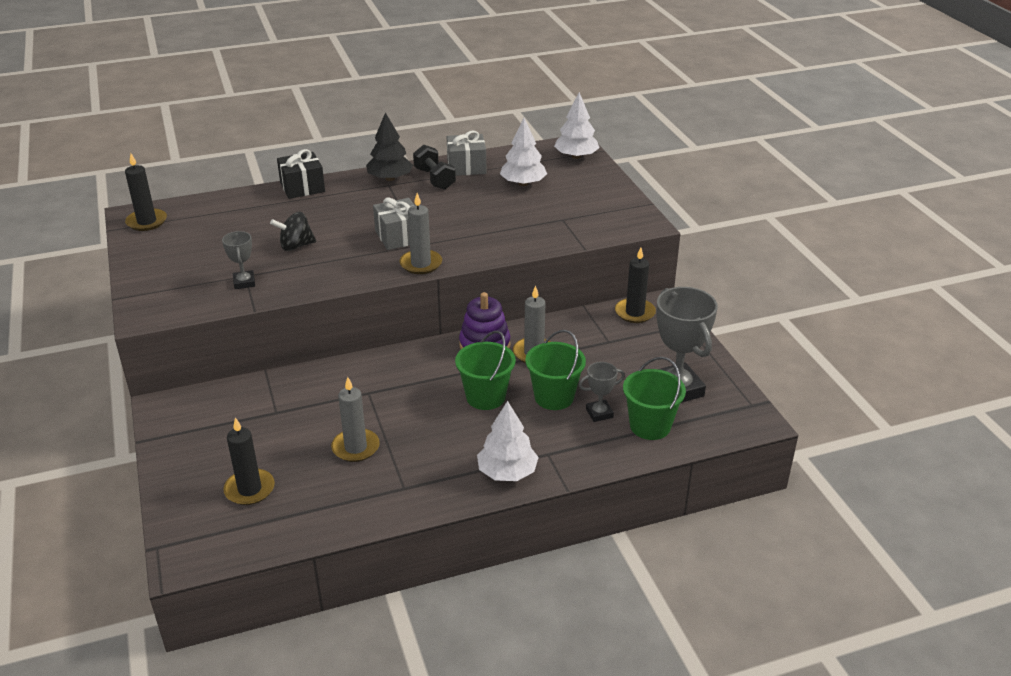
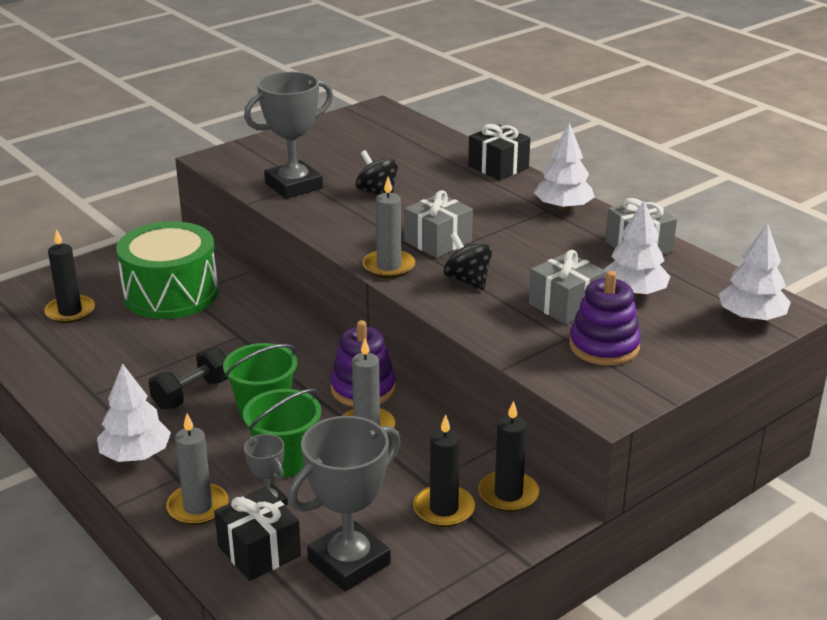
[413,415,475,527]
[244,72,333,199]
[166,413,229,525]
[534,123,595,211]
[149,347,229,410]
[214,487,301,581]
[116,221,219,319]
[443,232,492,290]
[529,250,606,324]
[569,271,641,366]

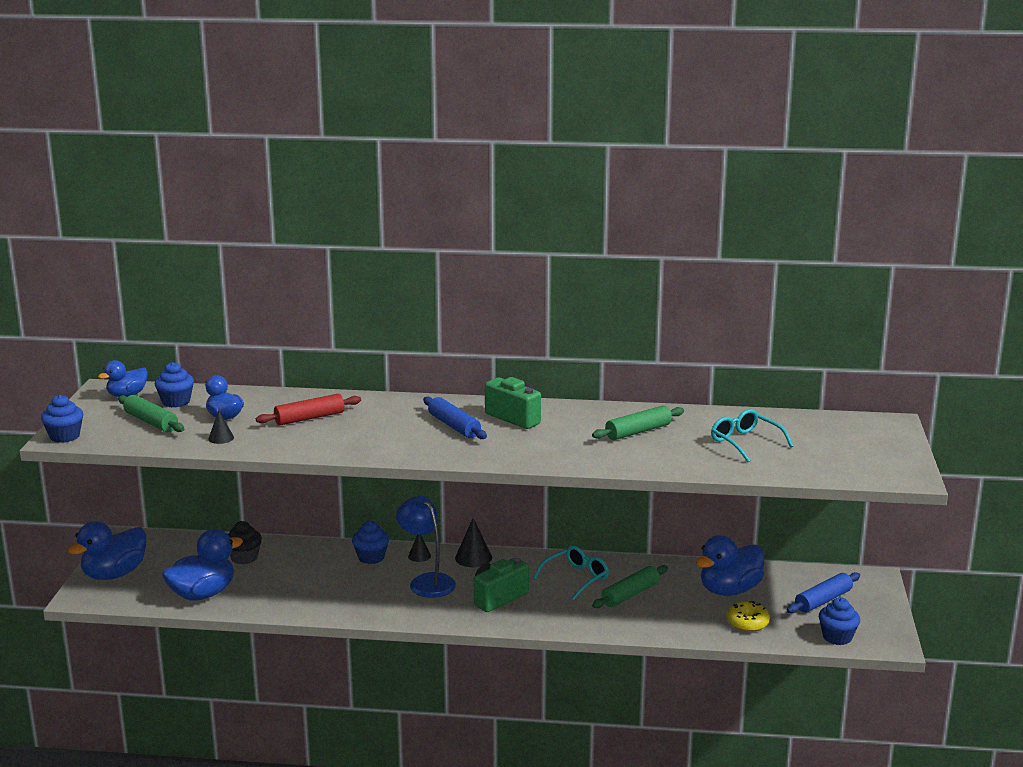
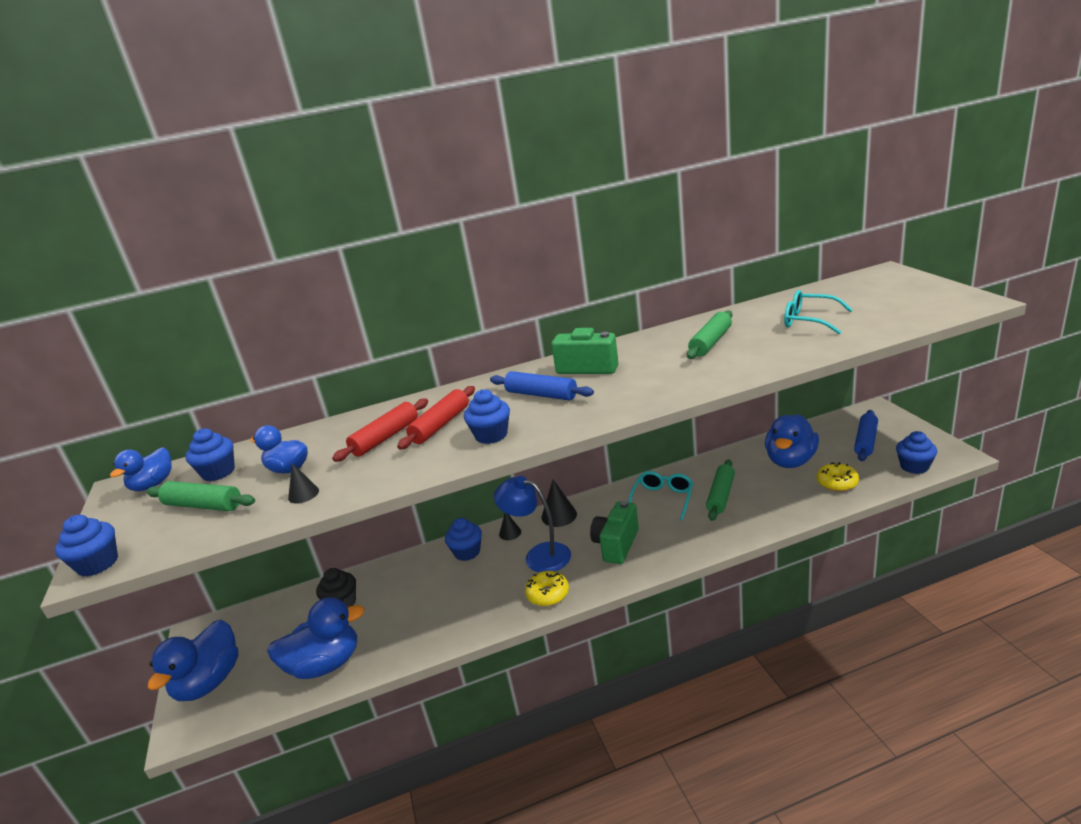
[267,597,365,679]
[397,386,475,450]
[464,389,510,444]
[525,571,569,606]

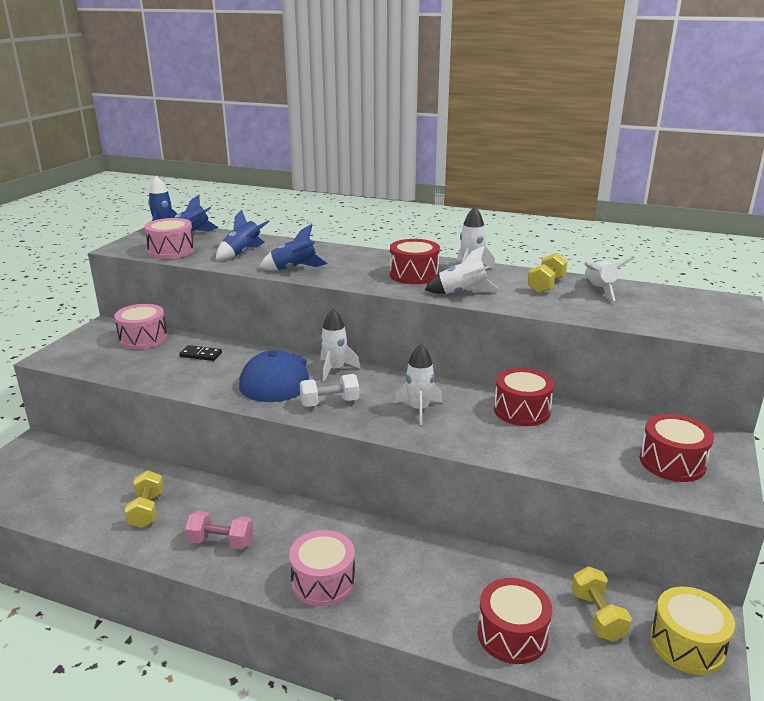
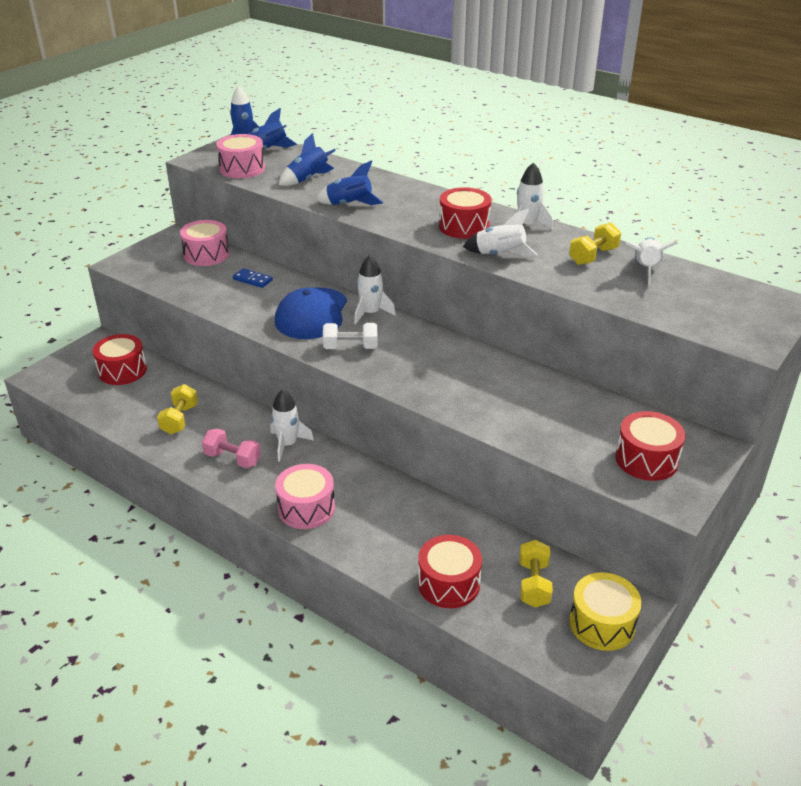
[233,268,273,288]
[270,389,314,462]
[93,334,147,385]

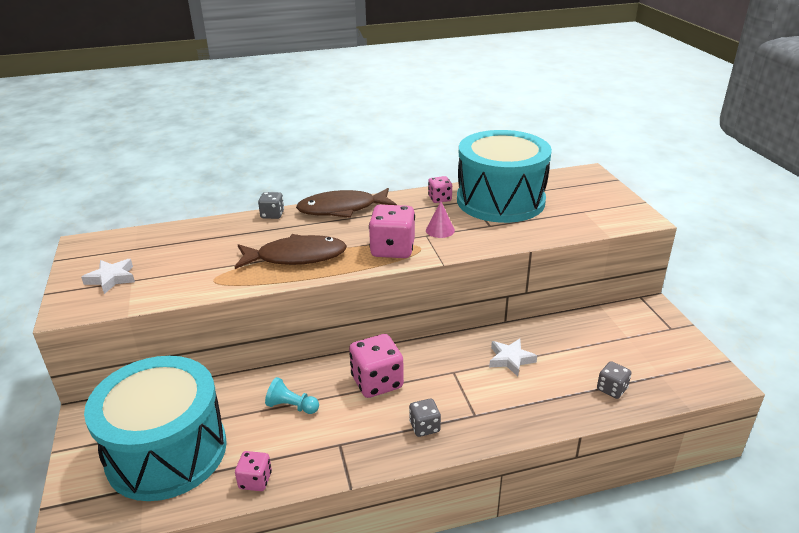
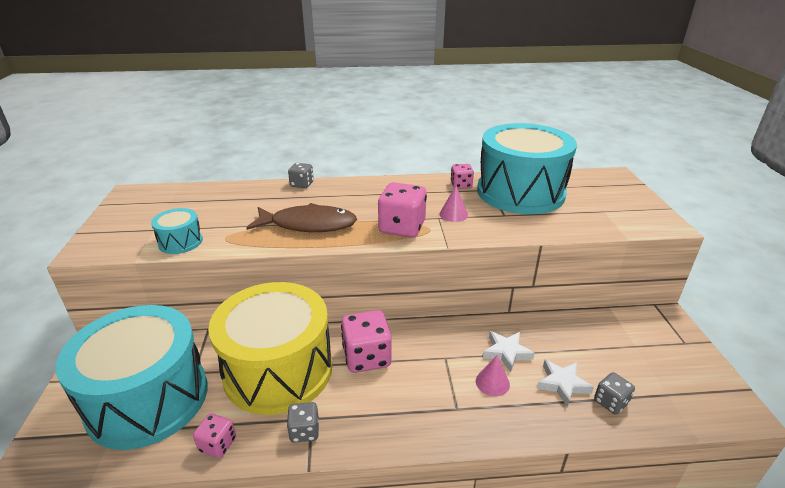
[537,360,594,407]
[208,282,332,415]
[296,188,397,218] (first image)
[287,402,319,443]
[151,208,203,254]
[476,356,510,396]

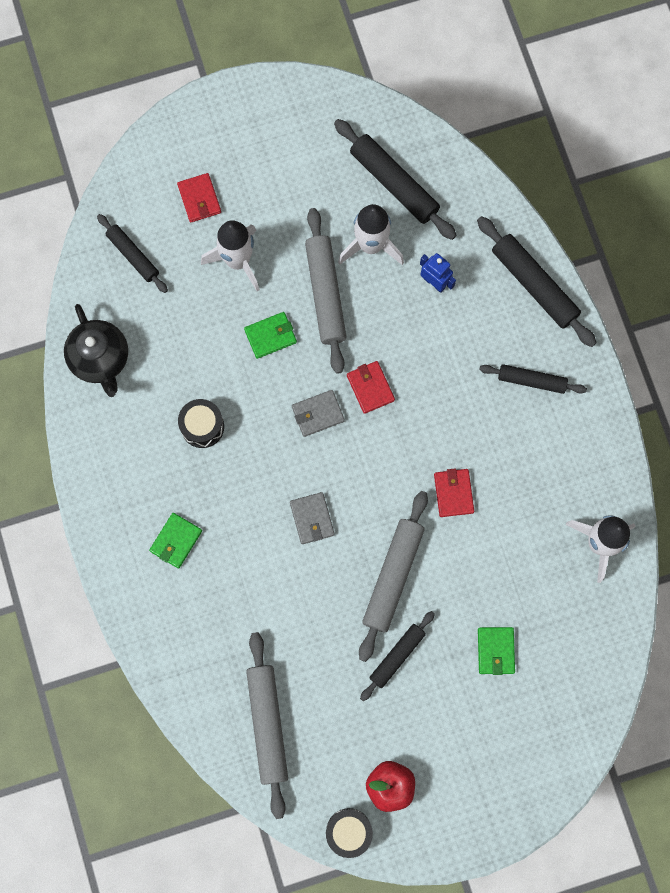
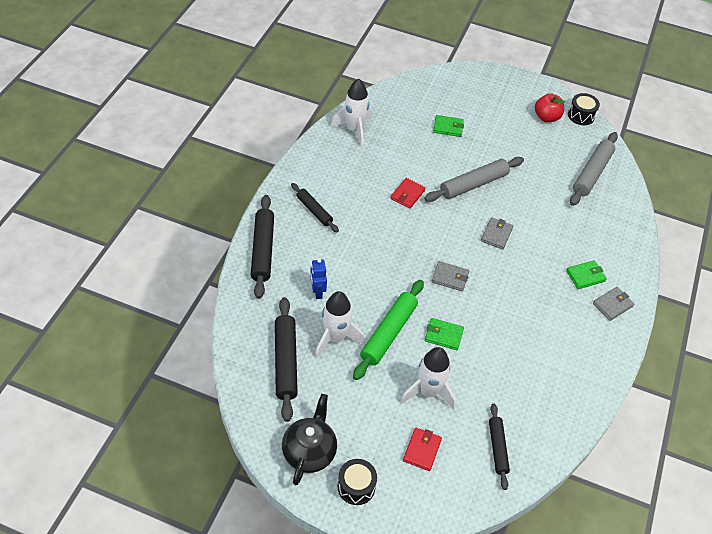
[282,394,337,485]
[338,459,377,505]
[353,280,424,380]
[347,361,395,414] (first image)
[360,611,435,701] (first image)
[433,115,464,137]
[593,287,634,321]

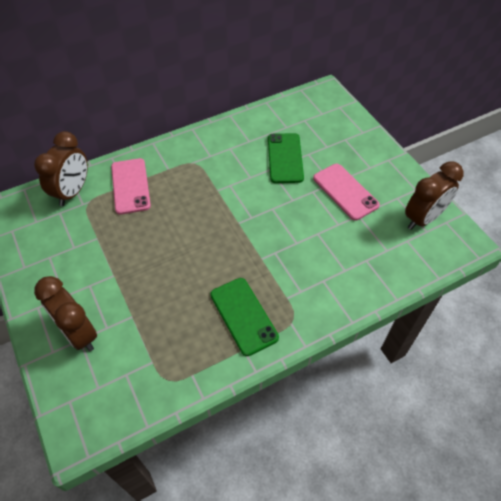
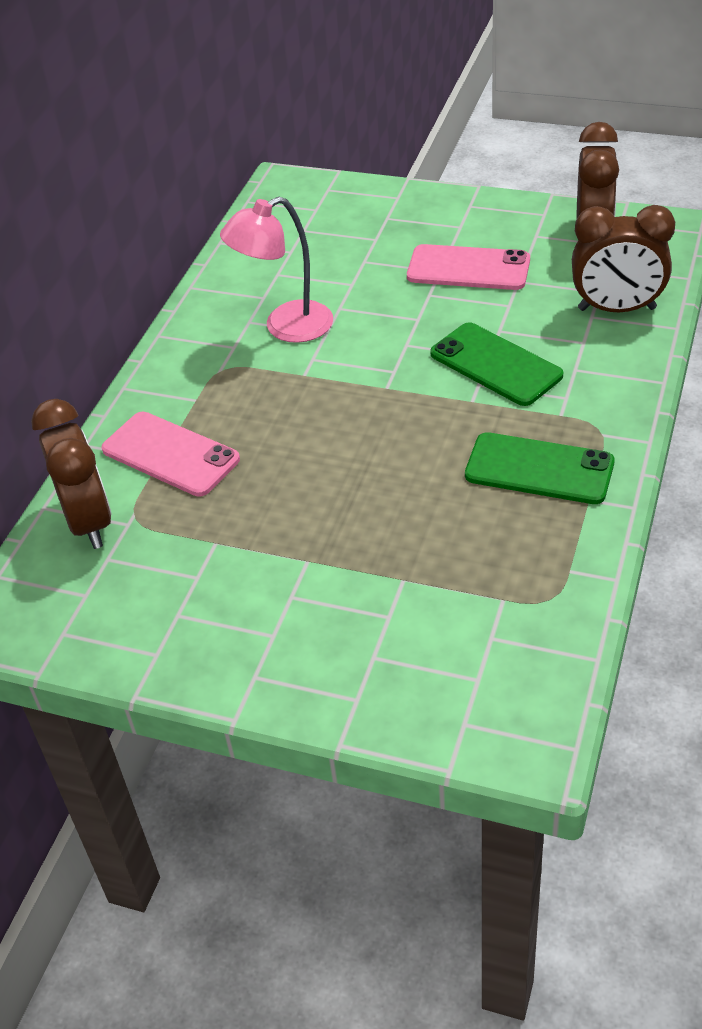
[572,205,675,312]
[430,322,563,406]
[220,196,333,343]

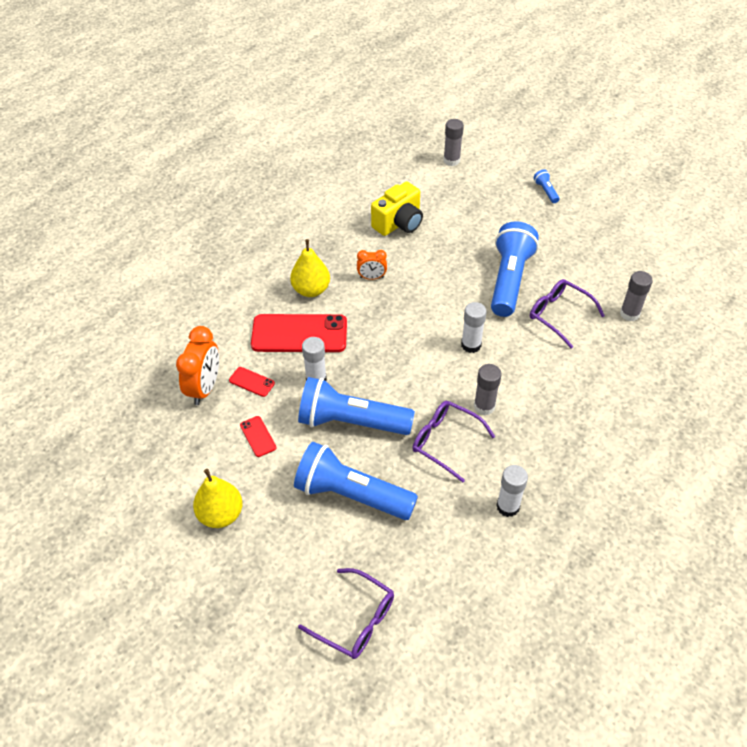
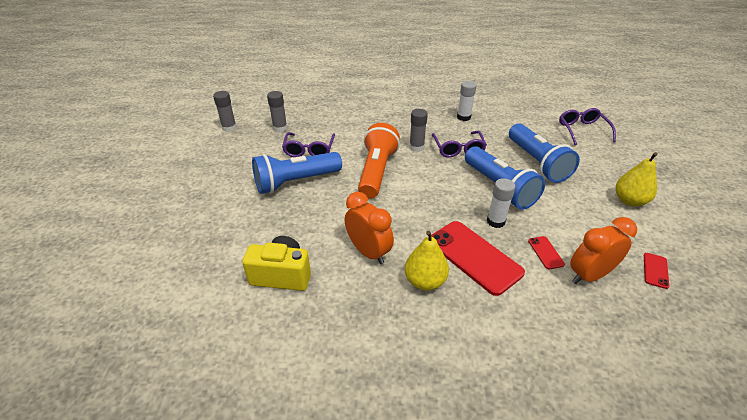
[644,253,669,289]
[345,192,394,264]
[213,91,237,132]
[358,123,400,199]
[534,169,560,203] (first image)

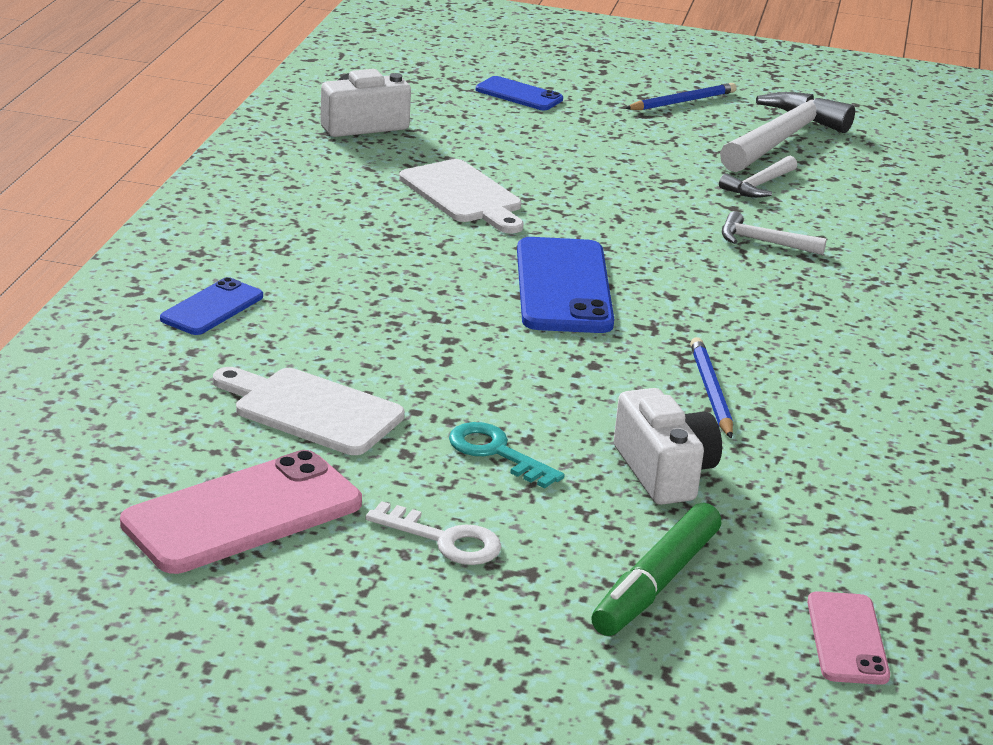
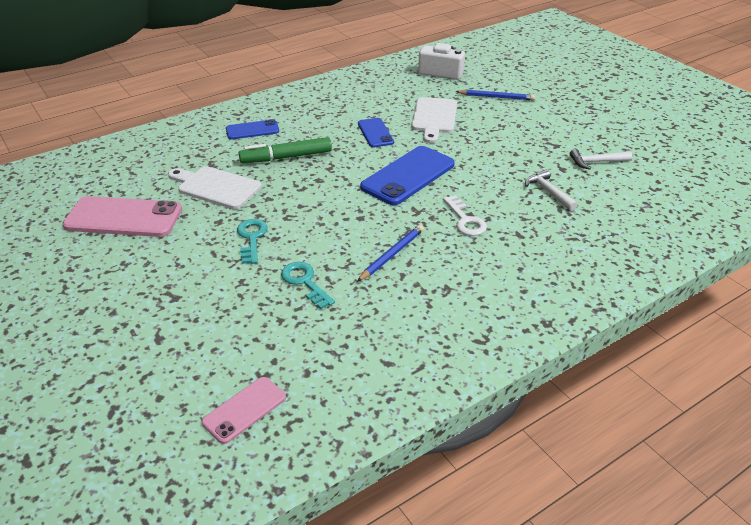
[168,166,261,209]
[443,195,487,236]
[358,118,394,147]
[239,137,332,163]
[281,262,335,309]
[455,90,536,101]
[720,92,855,172] (first image)

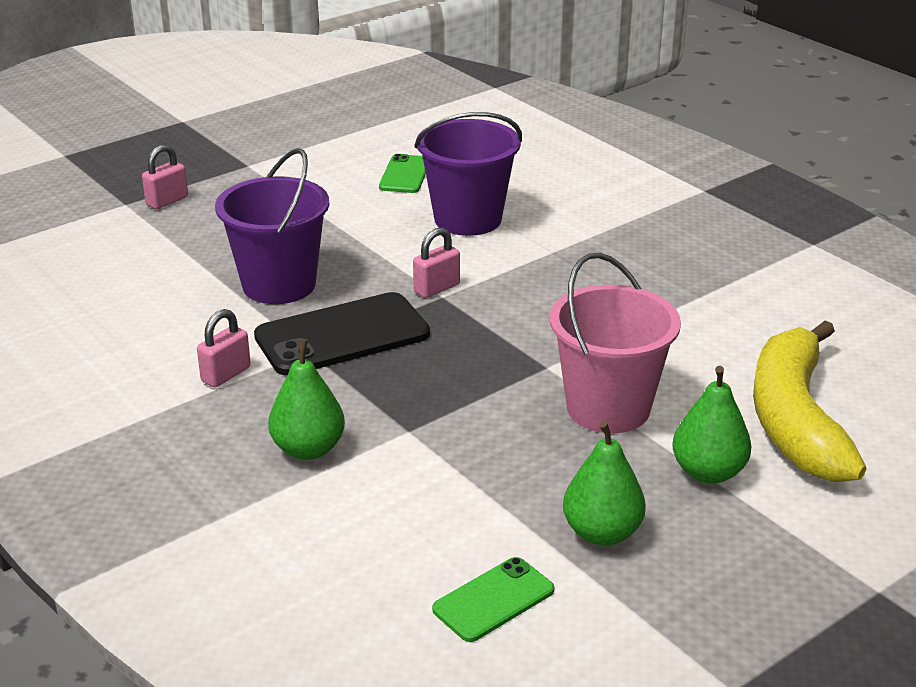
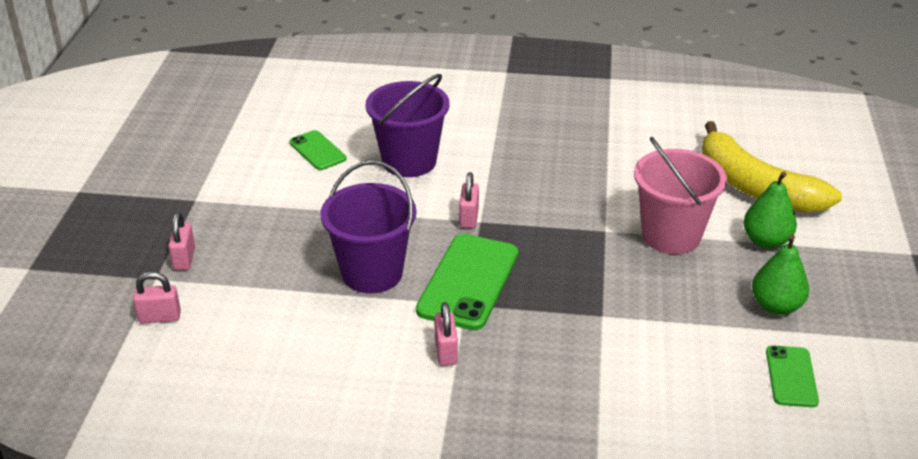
[416,234,518,330]
[268,339,345,460] (first image)
[133,272,181,323]

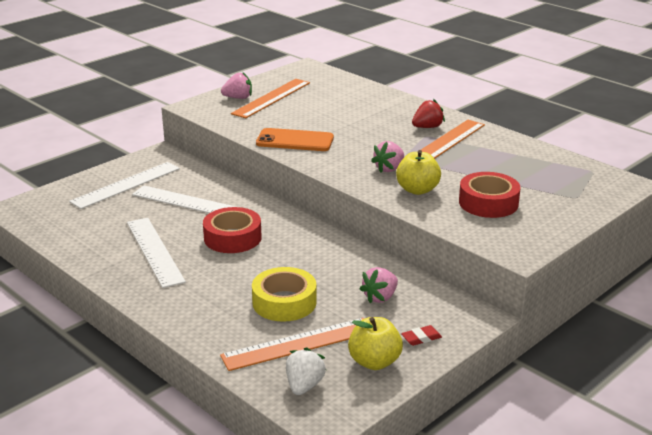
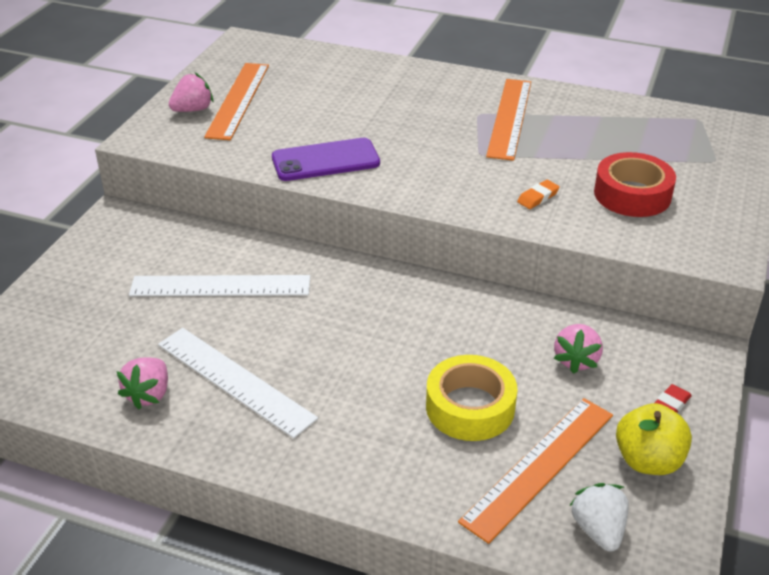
[69,162,180,209] (first image)
[203,207,262,253] (first image)
[272,138,380,181]
[117,357,168,409]
[517,180,560,209]
[412,99,445,128] (first image)

